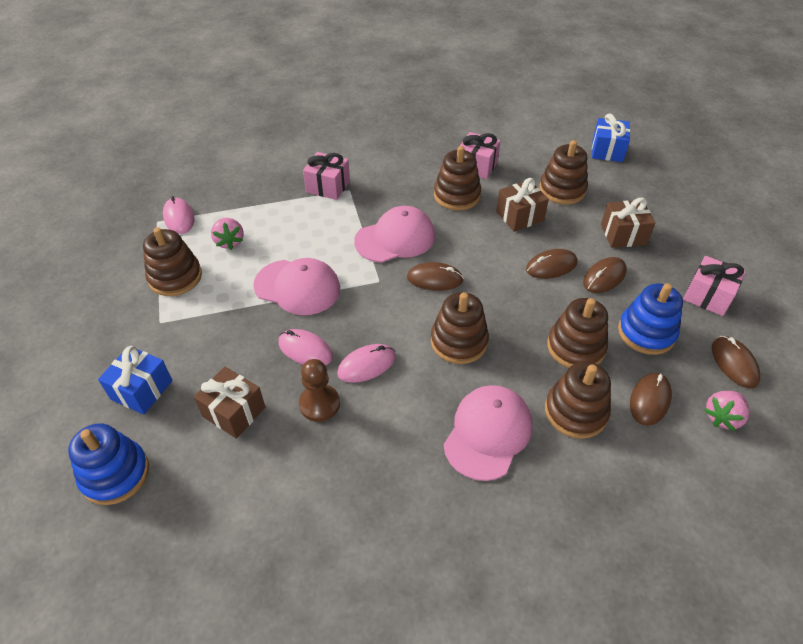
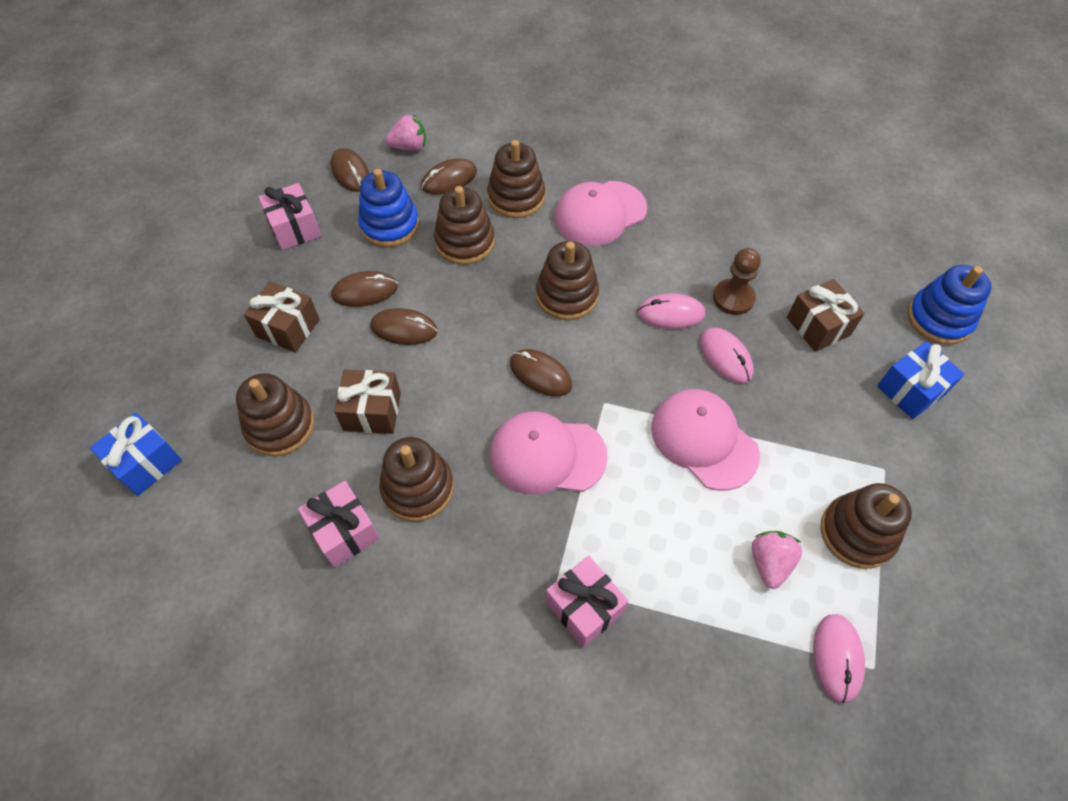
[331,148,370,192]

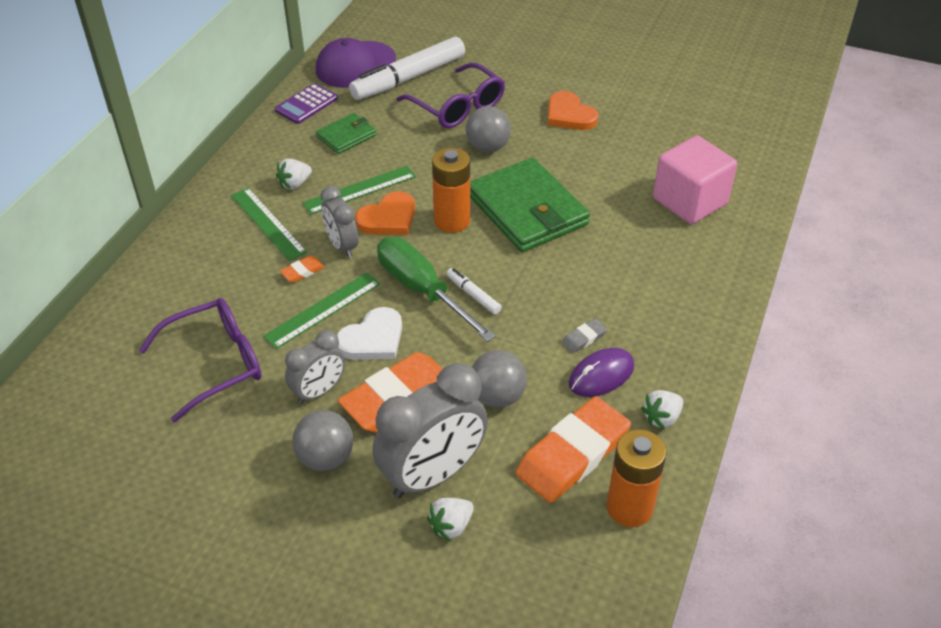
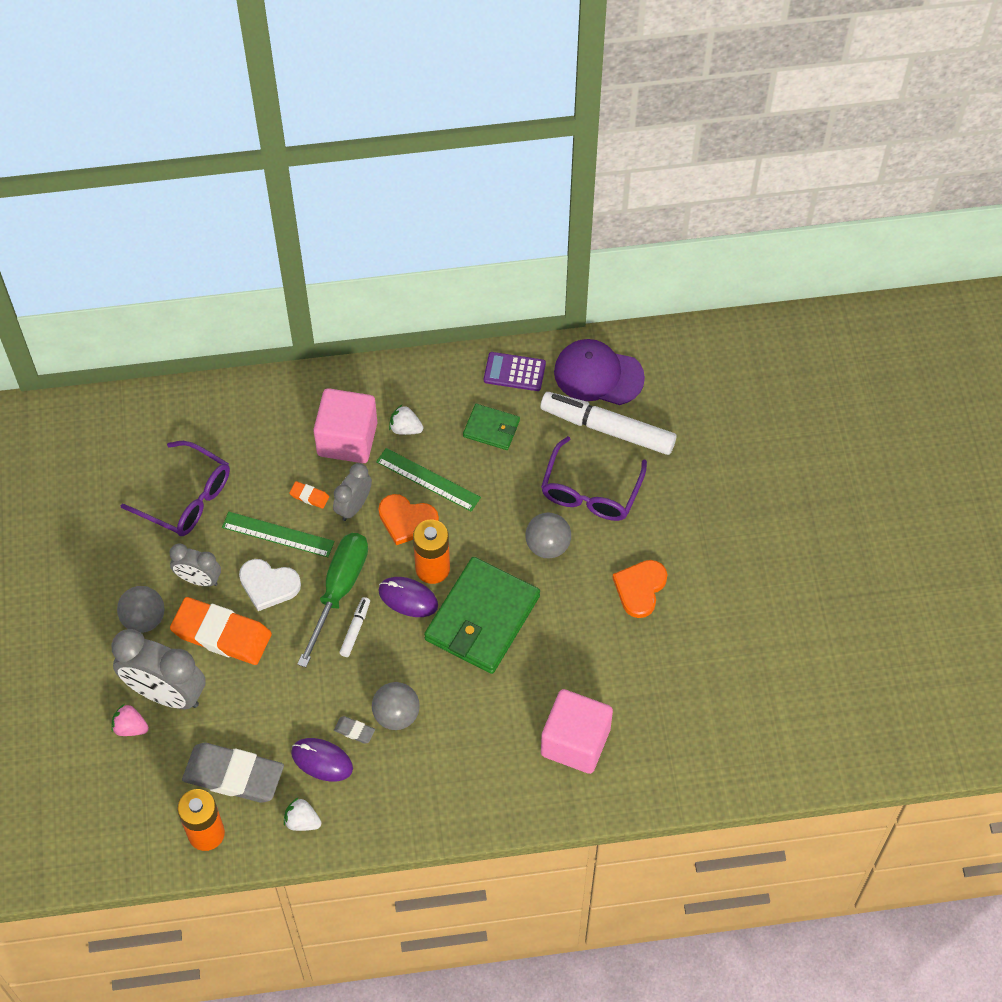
[313,388,377,463]
[111,704,149,736]
[372,682,420,730]
[182,743,284,803]
[378,577,438,617]

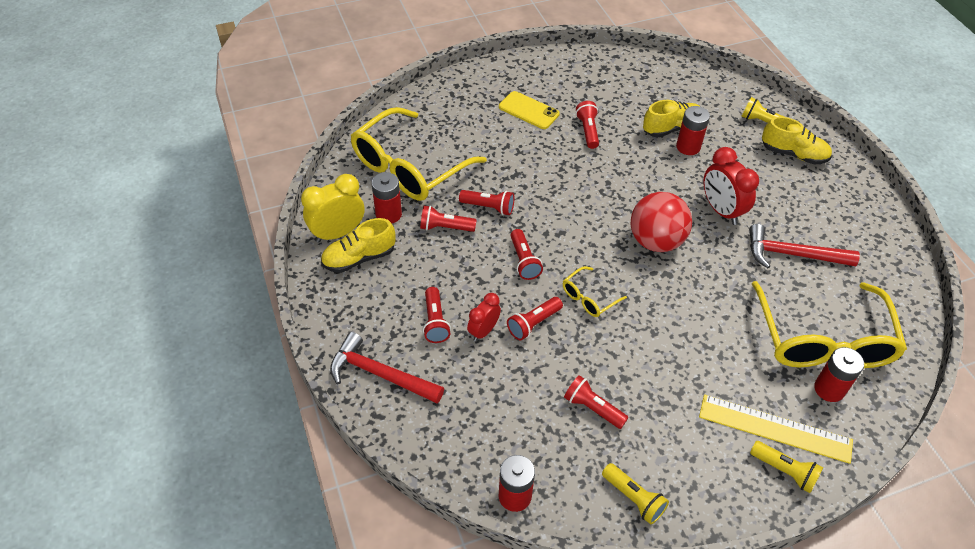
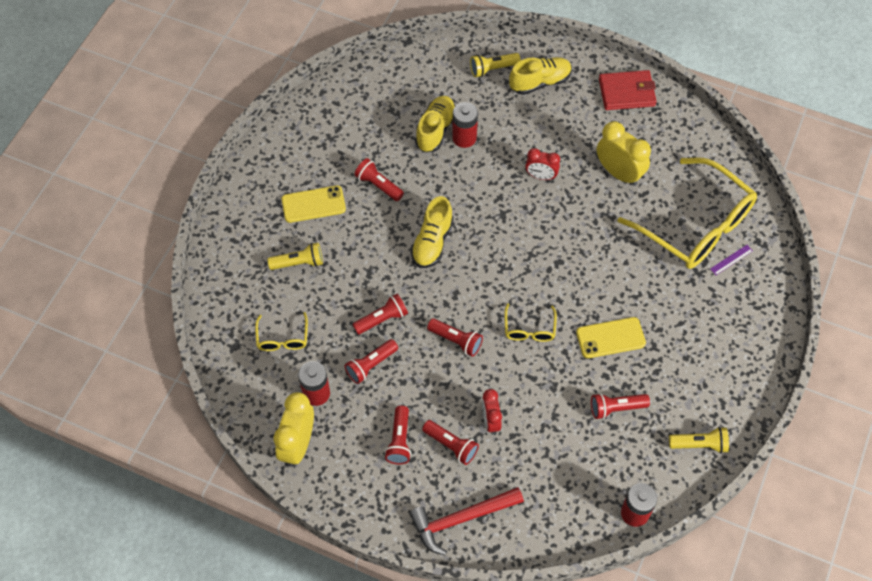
[411,196,453,268]
[255,312,308,351]
[385,405,411,464]
[631,192,692,252] (first image)
[699,395,853,464] (first image)
[525,148,560,180]
[597,121,651,186]
[267,243,323,270]
[710,245,753,275]
[576,317,646,358]
[599,70,657,110]

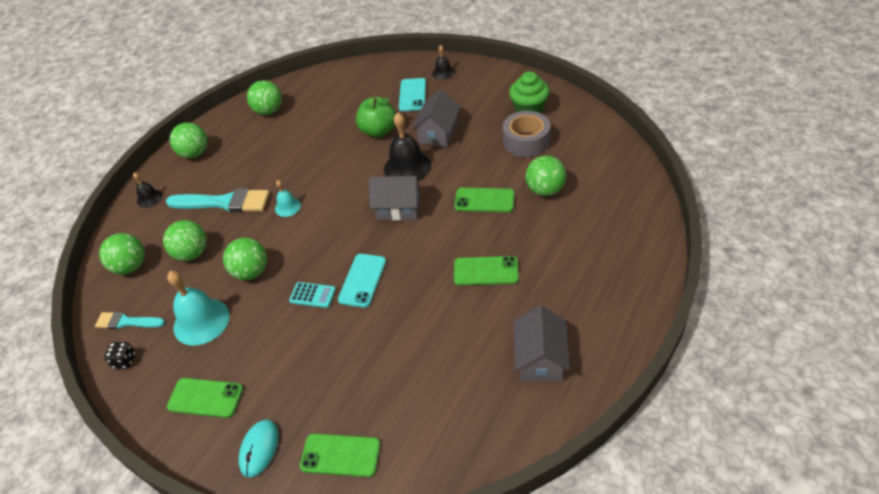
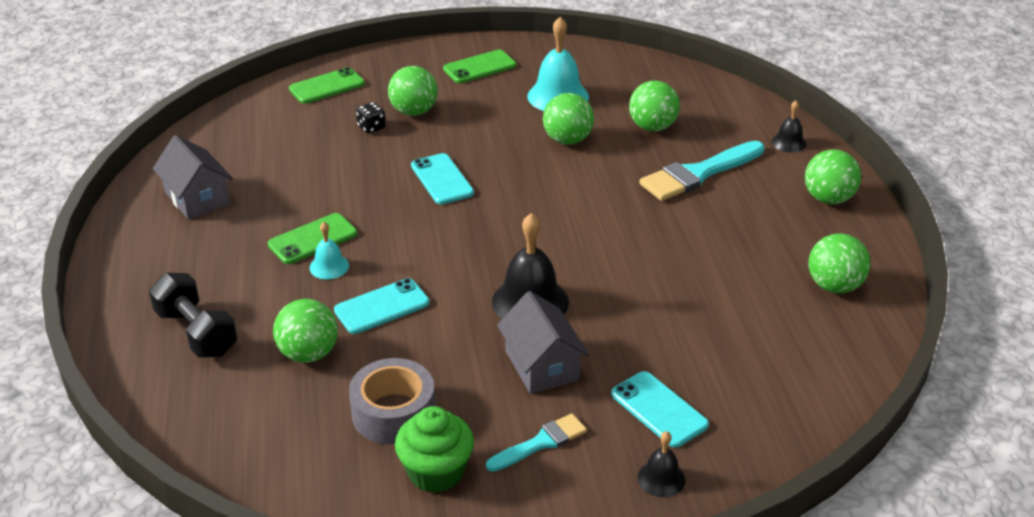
[486,413,587,472]
[388,66,438,116]
[356,102,386,134]
[238,419,279,478] (first image)
[309,222,349,279]
[289,282,336,308] (first image)
[356,97,396,137] (first image)
[369,176,421,221] (first image)
[334,278,429,334]
[149,273,238,358]

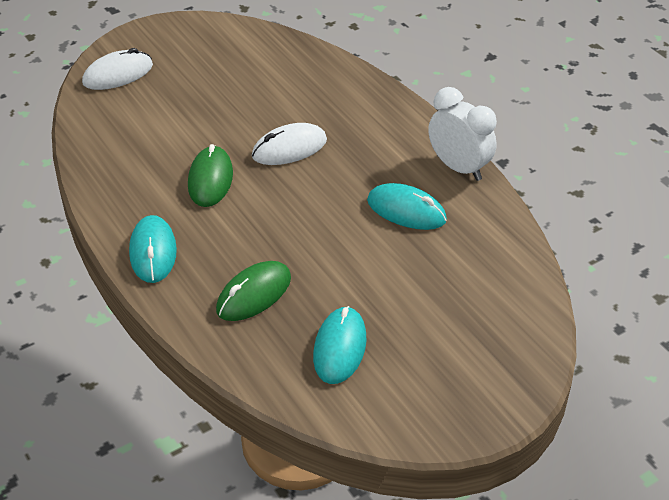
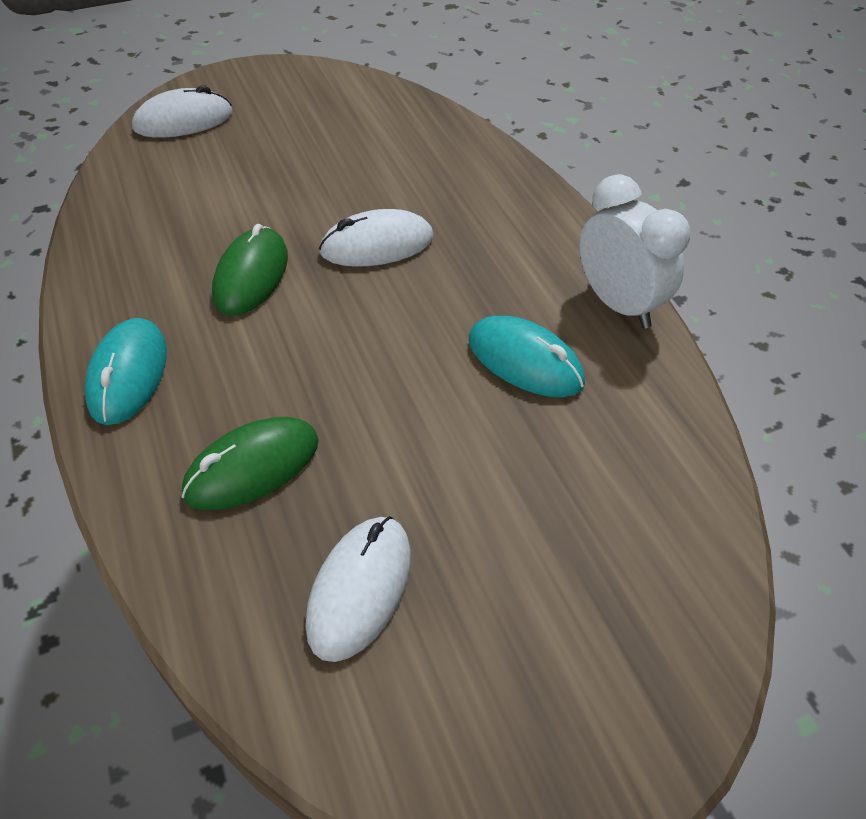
[306,516,411,662]

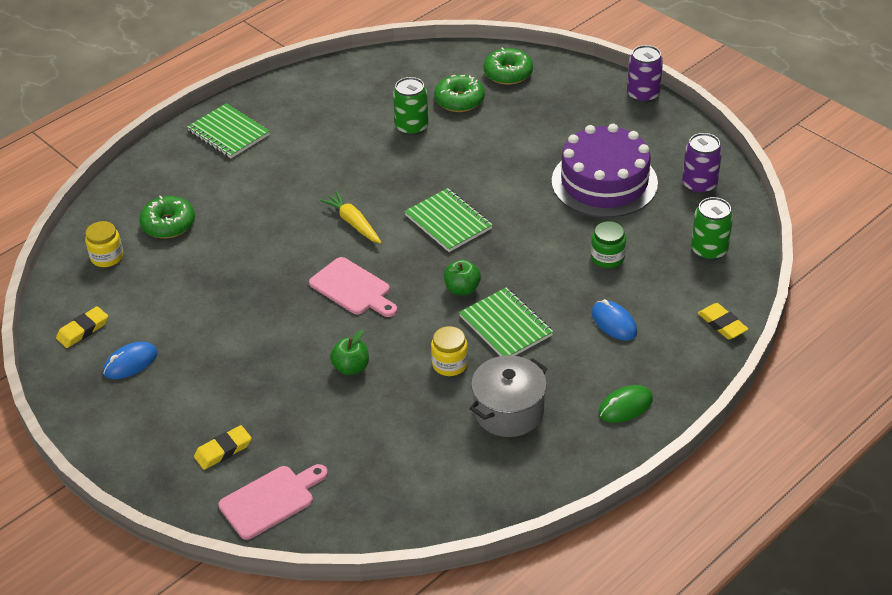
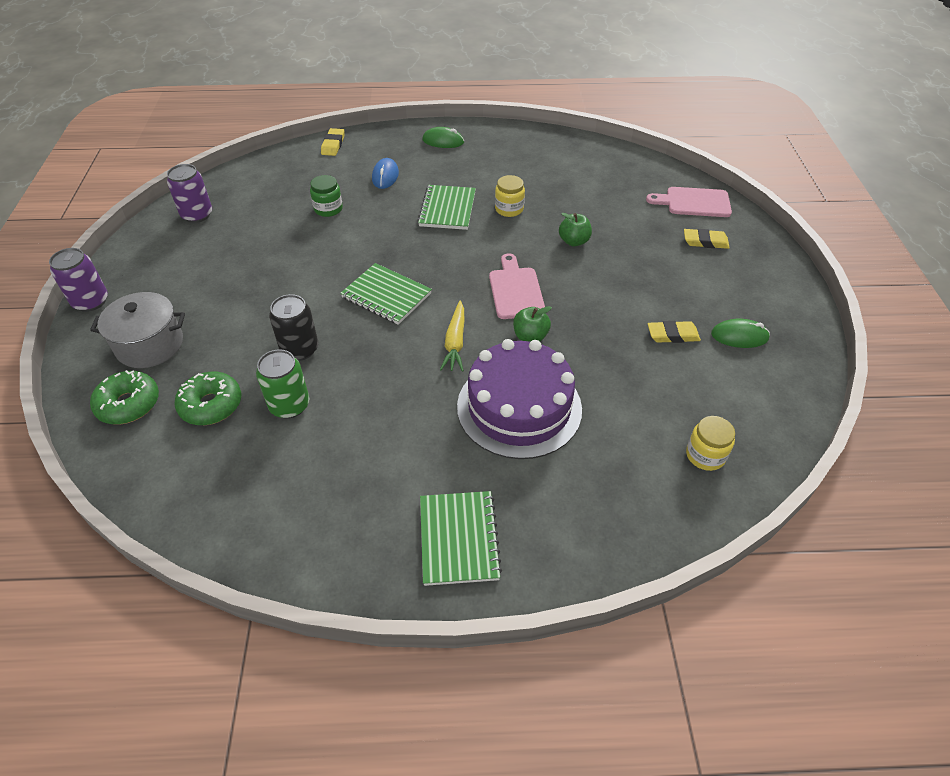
[648,321,701,343]
[711,319,770,348]
[139,196,195,238] (first image)
[340,263,432,325]
[513,306,552,342]
[90,292,185,368]
[457,339,582,459]
[691,197,733,260] (first image)
[269,294,318,361]

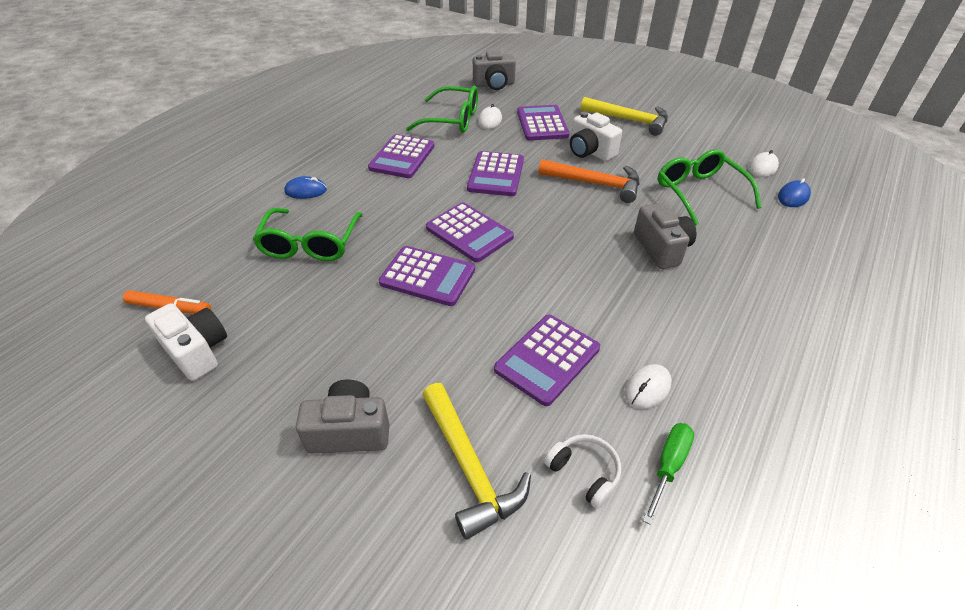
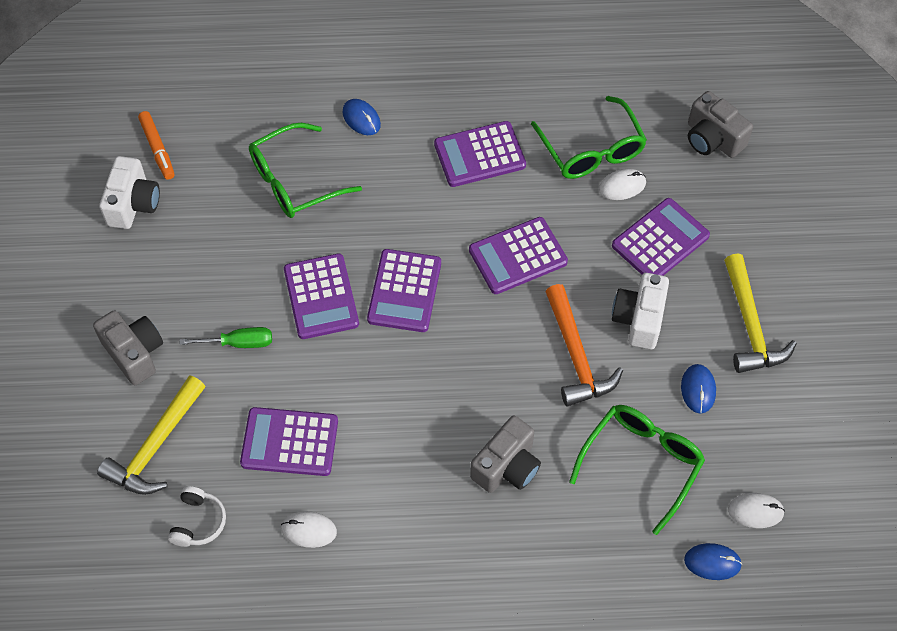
[180,327,272,348]
[681,364,716,414]

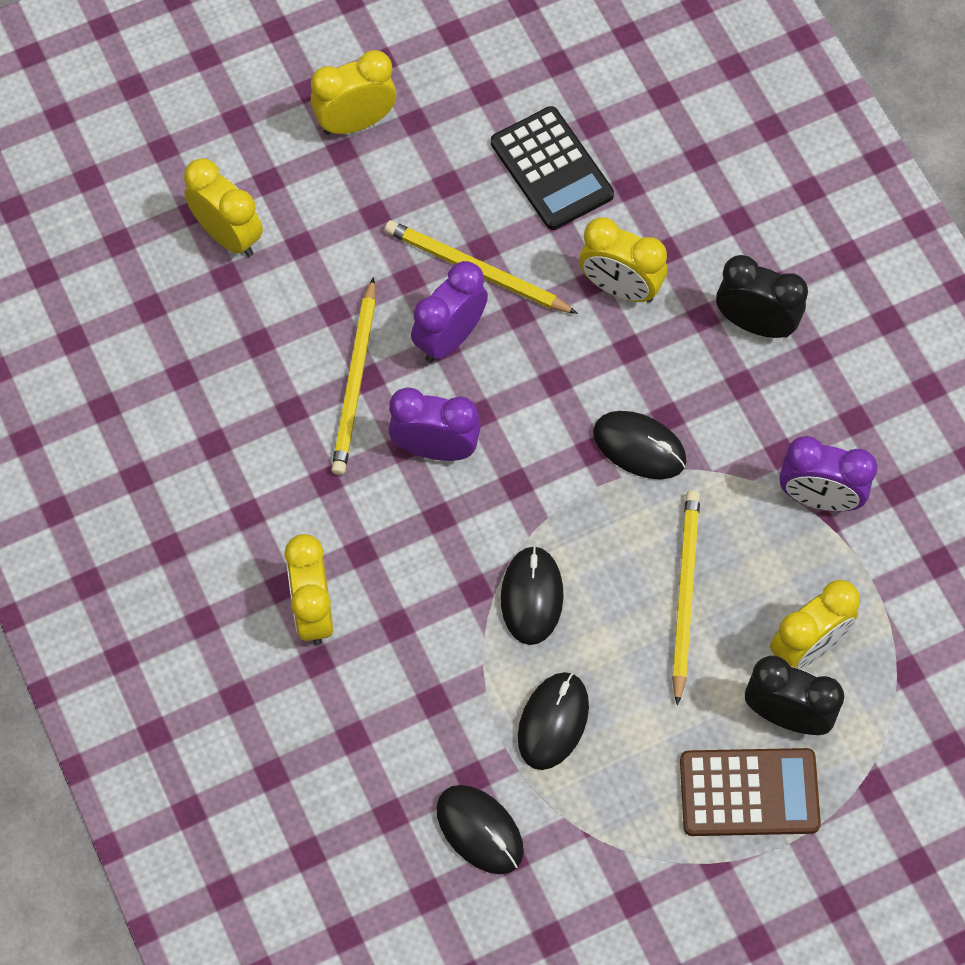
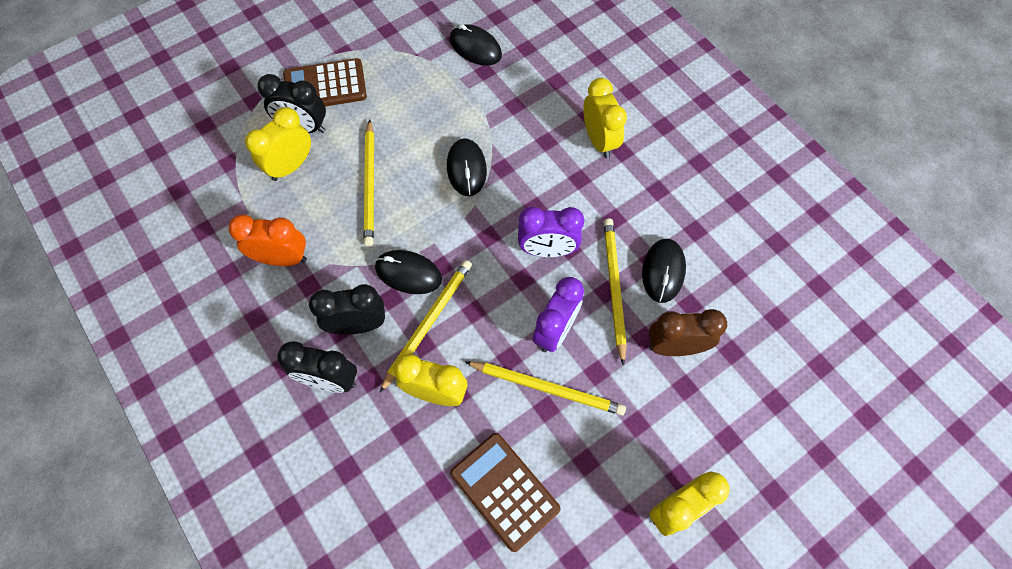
[184,158,263,257] (first image)
[450,433,561,552]
[642,239,686,303]
[228,215,307,266]
[309,284,385,335]
[379,260,472,393]
[649,309,727,356]

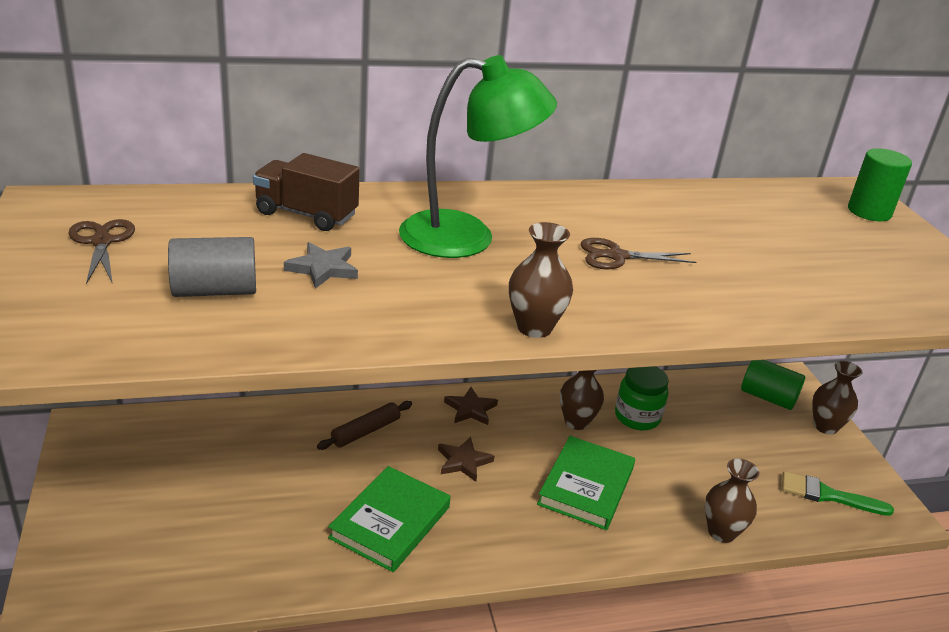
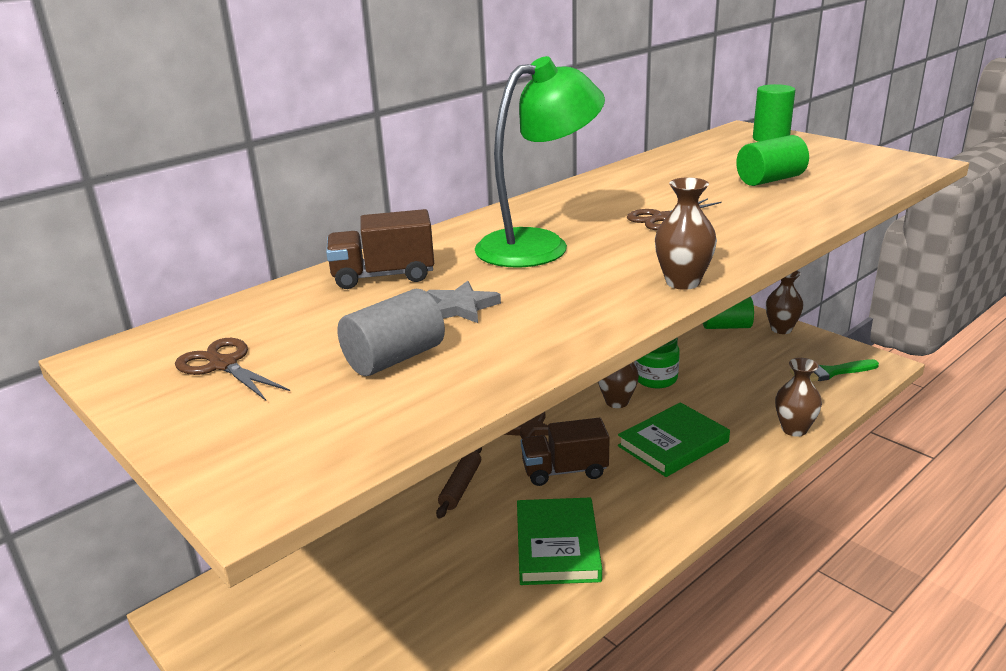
[521,418,610,486]
[618,402,730,477]
[736,135,809,186]

